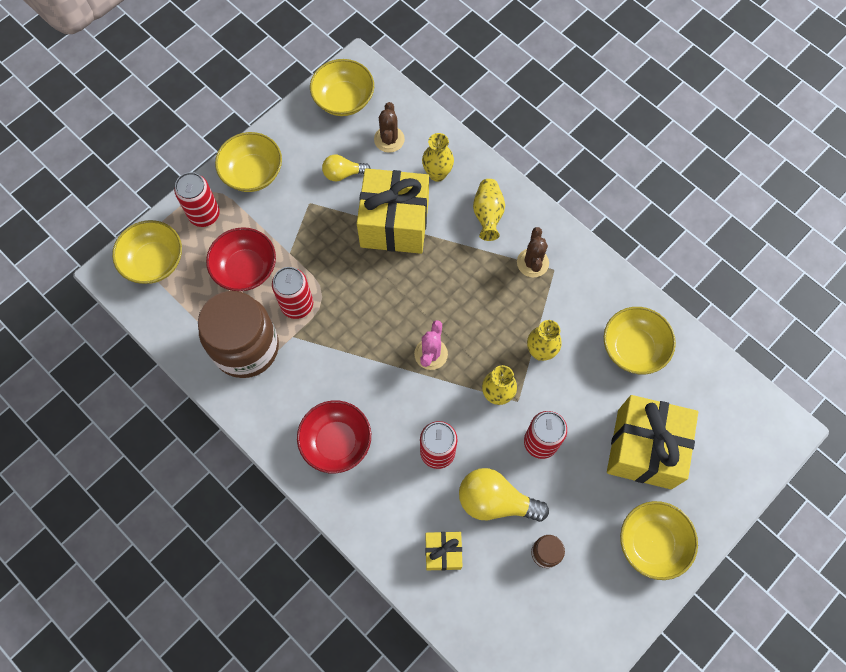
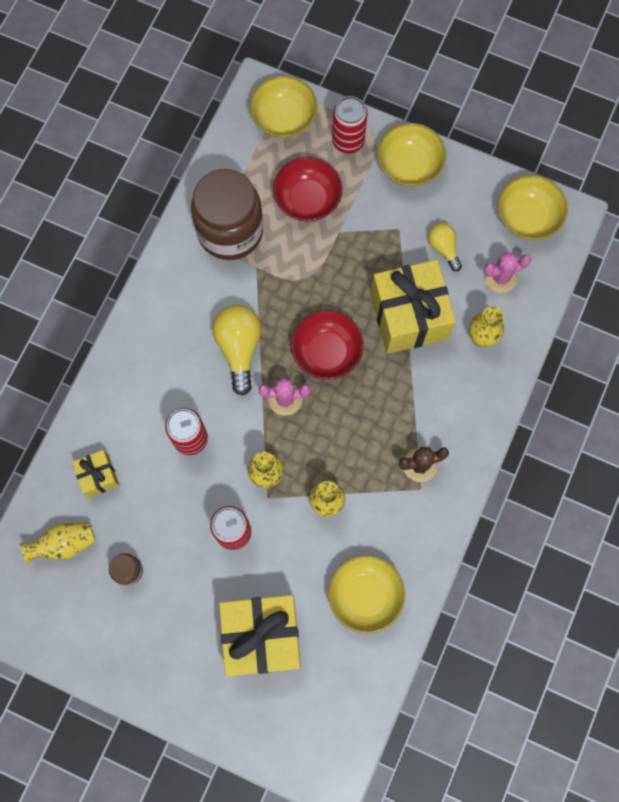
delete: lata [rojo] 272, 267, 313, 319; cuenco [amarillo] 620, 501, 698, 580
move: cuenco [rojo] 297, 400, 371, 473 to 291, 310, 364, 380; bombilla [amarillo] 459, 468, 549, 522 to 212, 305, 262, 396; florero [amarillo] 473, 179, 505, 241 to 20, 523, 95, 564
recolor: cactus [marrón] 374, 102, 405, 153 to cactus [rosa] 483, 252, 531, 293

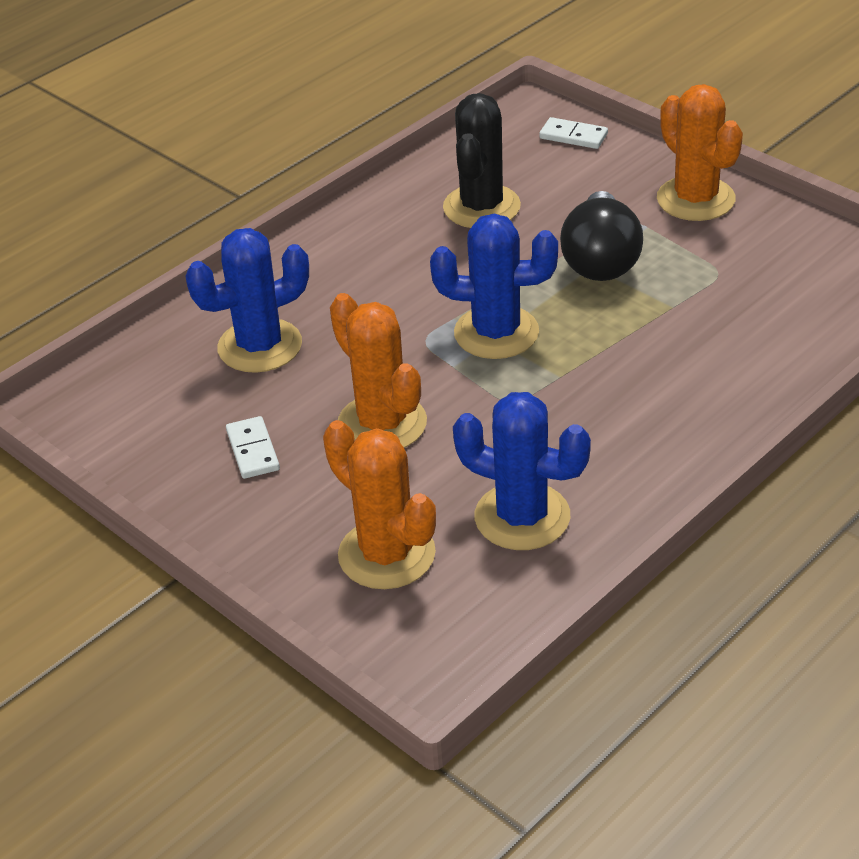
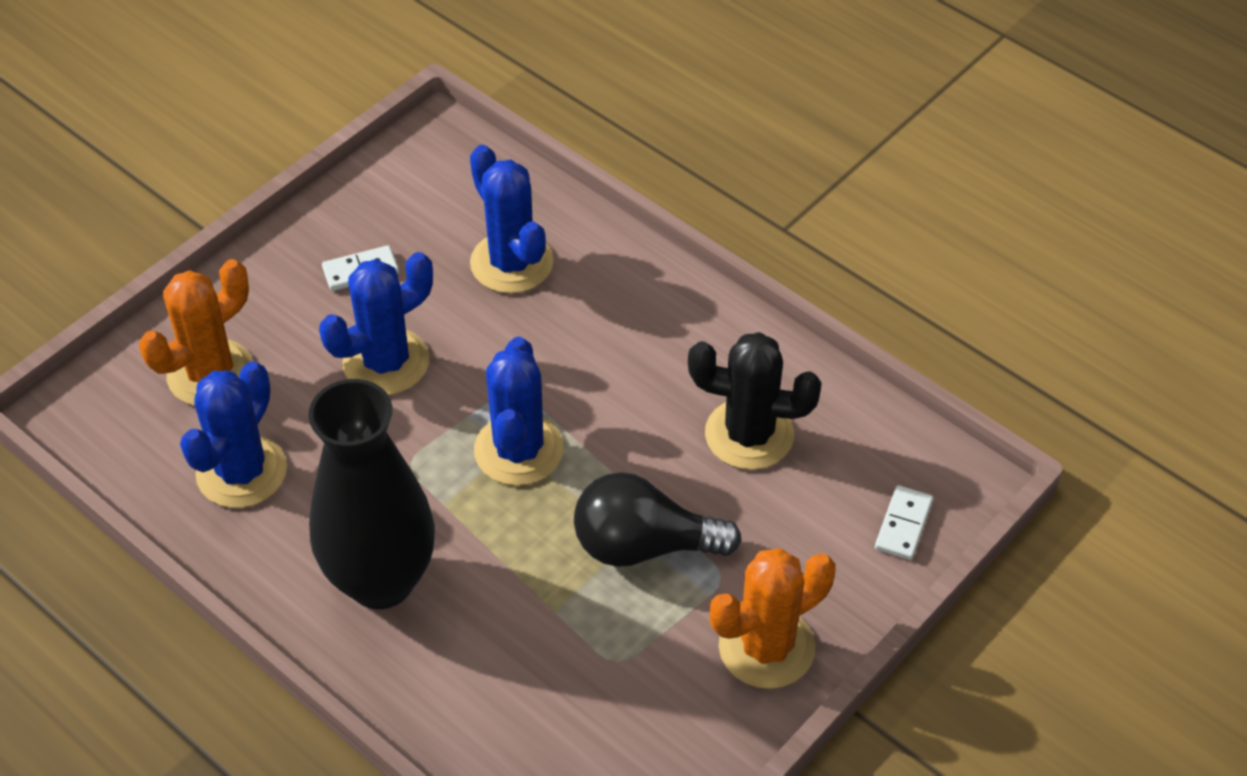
insert: florero [negro] 308, 379, 435, 609
recolor: cactus [naranja] 330, 293, 427, 448 to cactus [azul] 319, 252, 433, 395

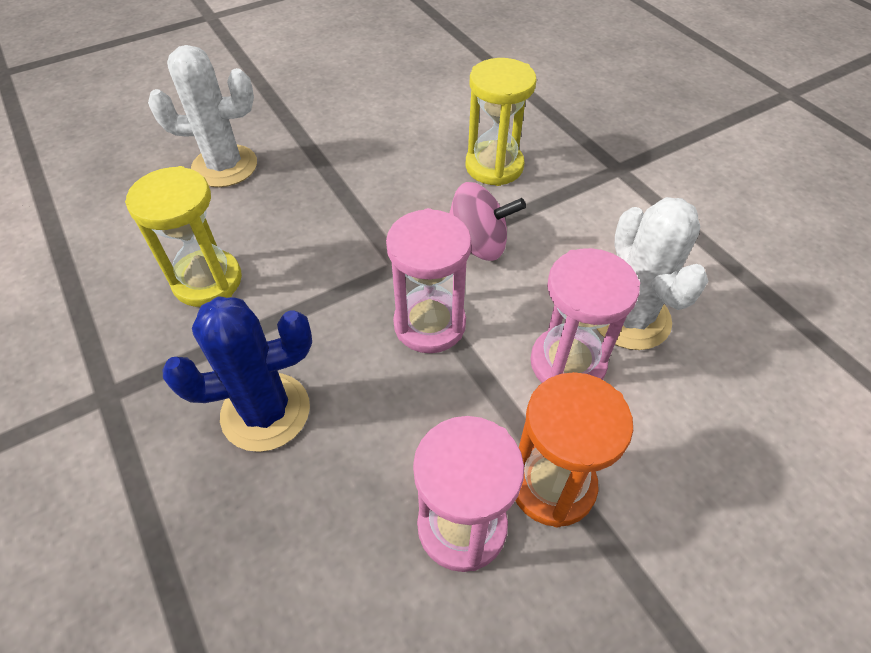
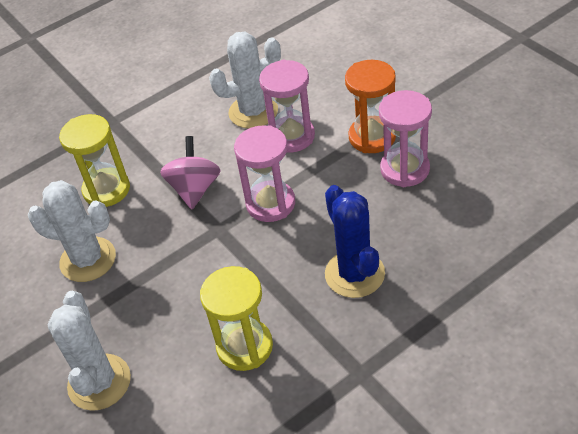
insert: cactus [blanco] 28, 180, 116, 282

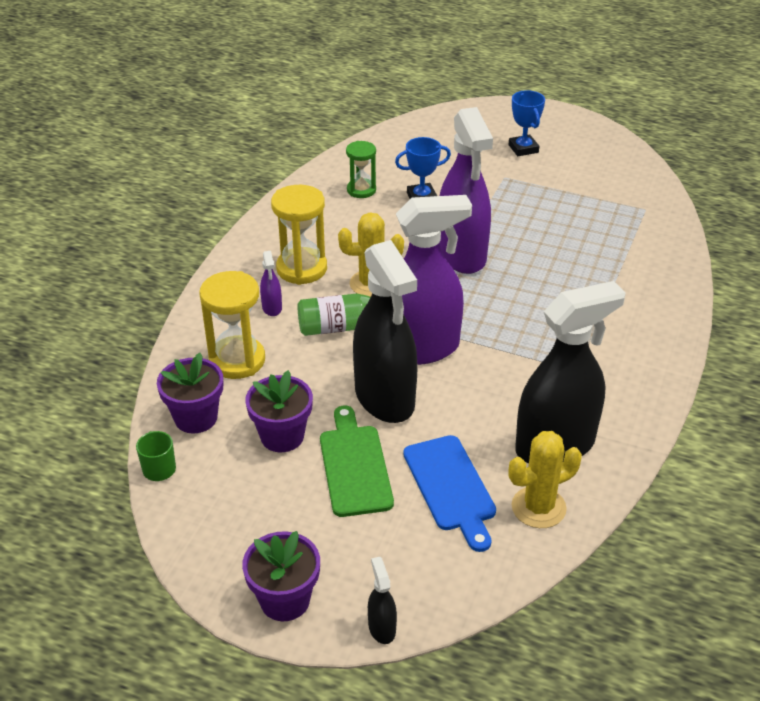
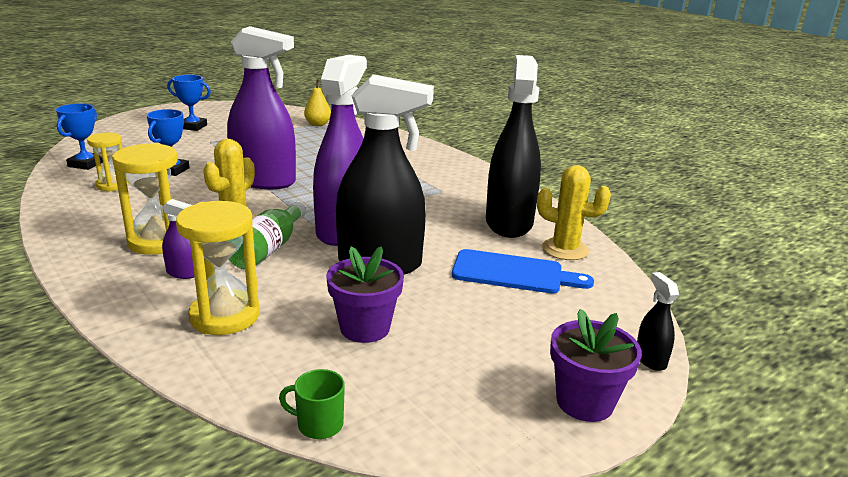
delete: maceta [morado] 157, 353, 223, 434; tabla de cortar [verde] 320, 406, 394, 517
insert: trofeo [azul] 56, 104, 103, 170; pera [amarillo] 304, 80, 331, 126
recolor: reloj de arena [verde] 346, 141, 376, 198 to reloj de arena [amarillo] 87, 133, 129, 192
rotate: pulverizador [negro] 368, 557, 397, 644 = 637, 272, 679, 371 60 degrees clockwise; cactus [amarillo] 508, 431, 582, 528 = 537, 165, 611, 260 75 degrees counterclockwise

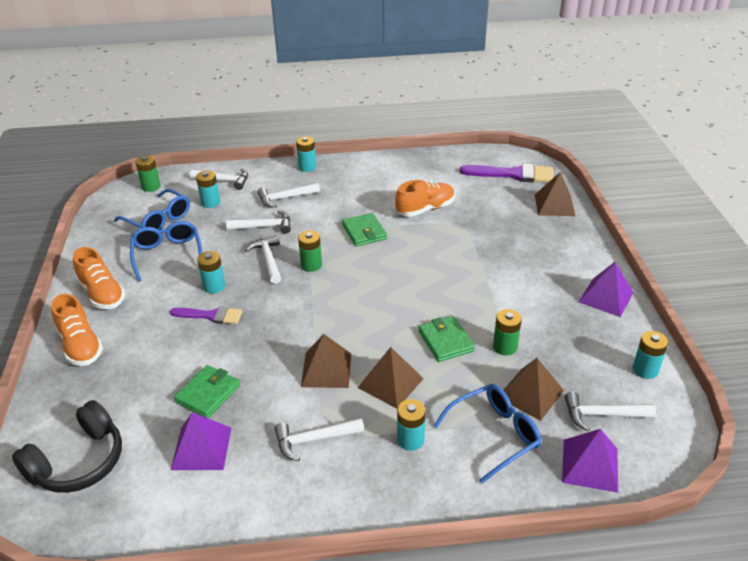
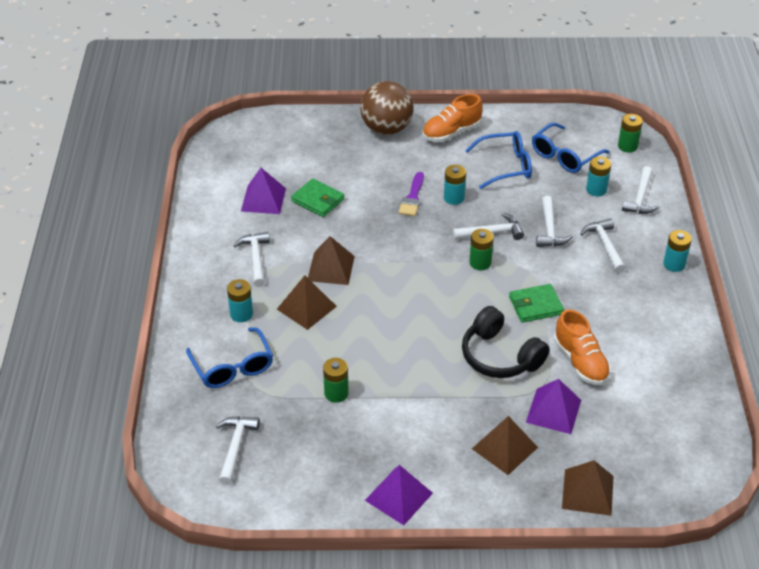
delete: cartera [verde] 419, 316, 475, 362; pincel [morado] 460, 164, 554, 183; pila [turquesa] 633, 331, 668, 379
move: auriculares [negro] 12, 400, 122, 493 to 462, 306, 550, 378; pirámide [marrón] 503, 358, 564, 421 to 472, 416, 538, 475; pirámide [morado] 562, 429, 618, 493 to 526, 379, 581, 434
replace: zapato [naranja] 51, 294, 103, 366 to pelota [marrón] 360, 81, 414, 135

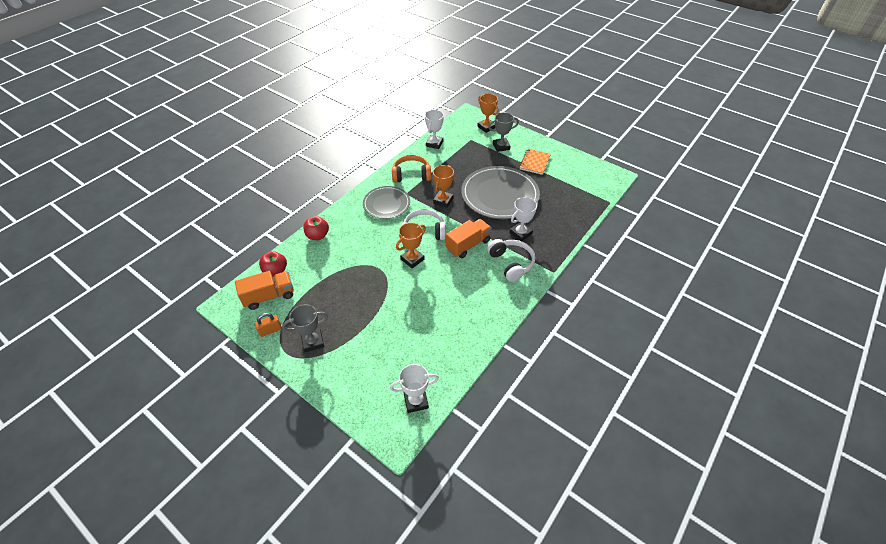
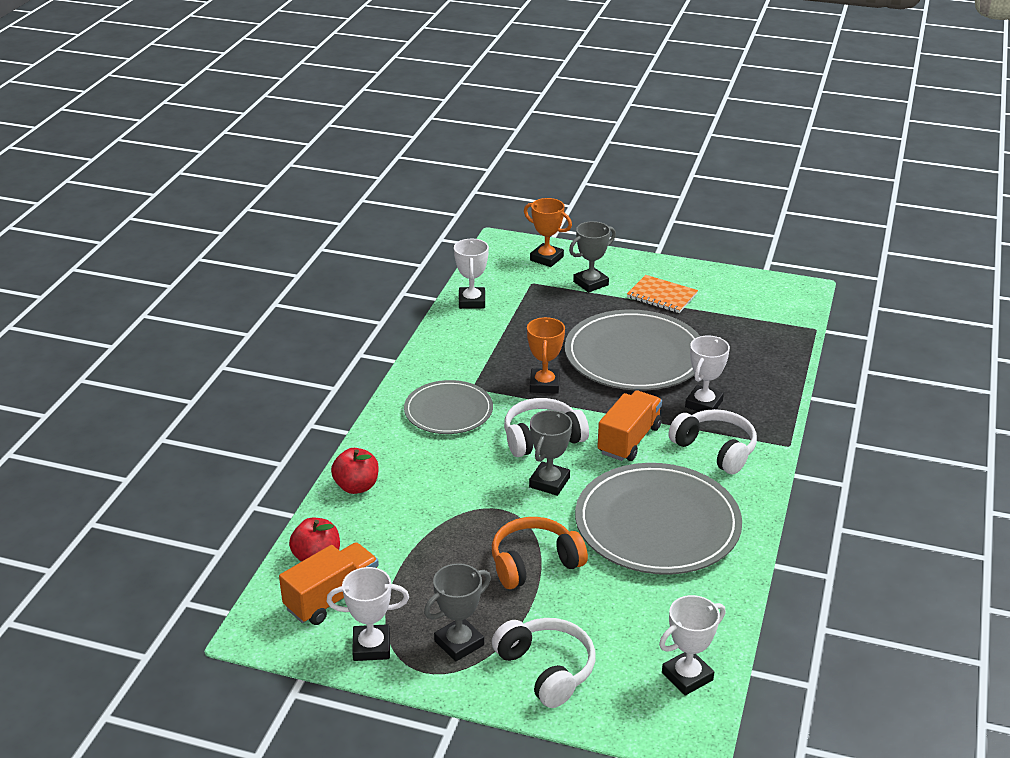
insert: auriculares [blanco] 492, 618, 595, 708; plato [gris] 575, 463, 742, 575
move: auriculares [naranja] 392, 155, 431, 183 to 492, 517, 588, 589
replace: candado [naranja] 255, 313, 282, 337 to trofeo [blanco] 326, 567, 409, 661
recolor: trofeo [naranja] 396, 222, 426, 268 to trofeo [gris] 529, 410, 572, 496
rotate: cuaderno [naranja] 519, 149, 551, 175 = 627, 275, 698, 313 60 degrees counterclockwise

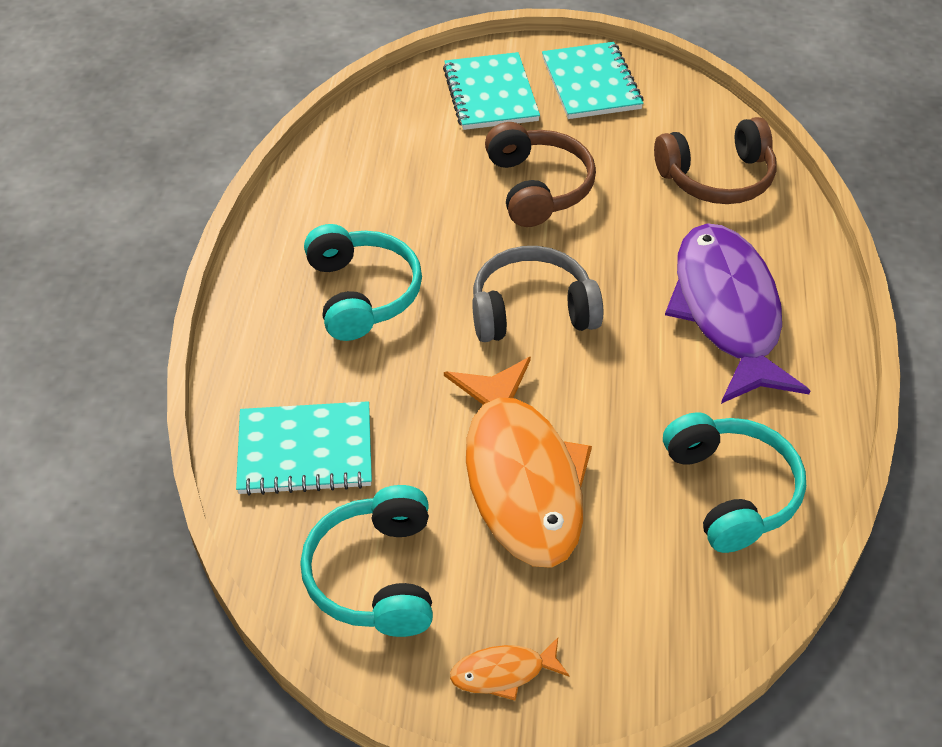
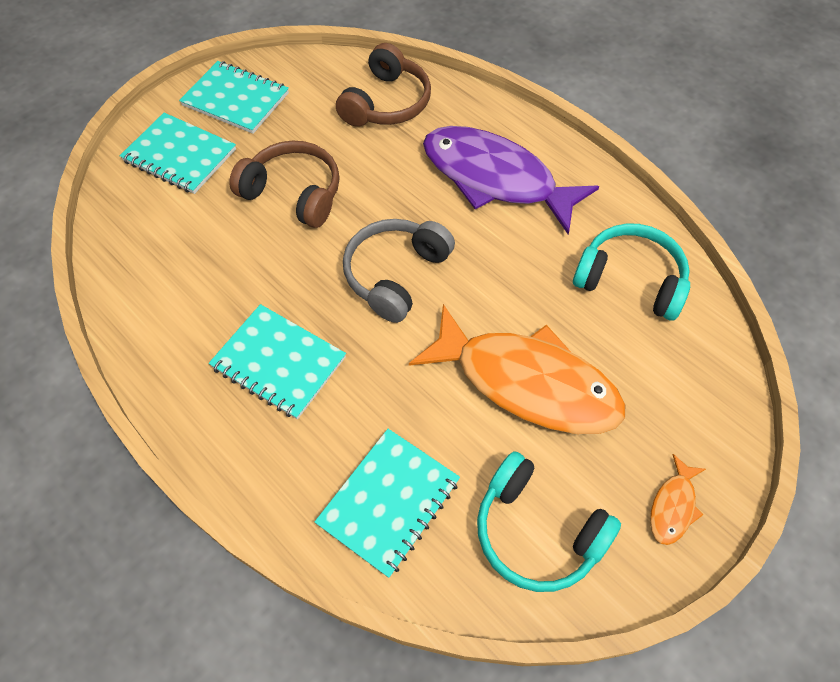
replace: auriculares [turquesa] 304, 224, 422, 341 to cuaderno [turquesa] 209, 304, 346, 419

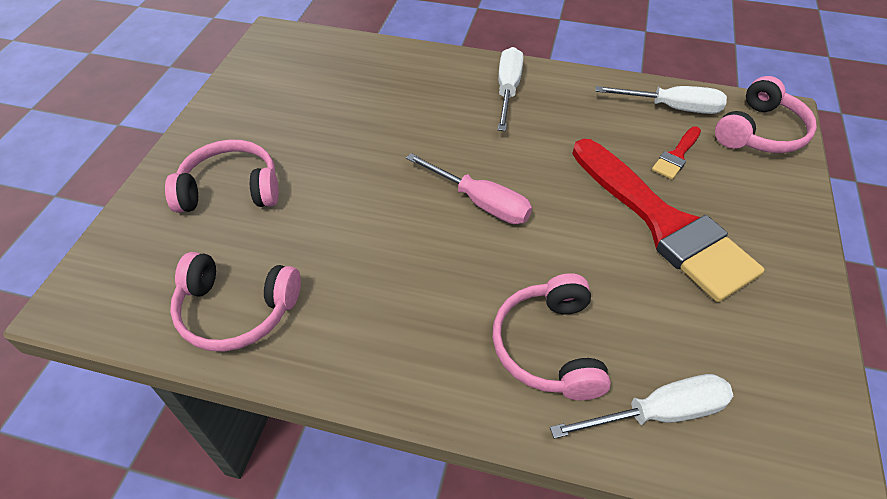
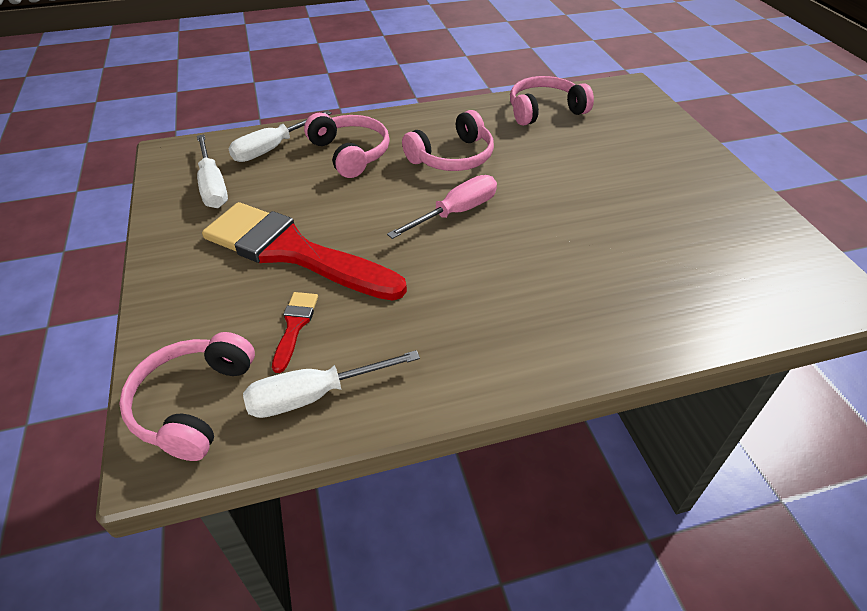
move: auriculares [rosa] 165, 140, 279, 213 to 402, 110, 494, 171; destornillador [blanco] 498, 47, 523, 131 to 197, 135, 228, 208
rotate: destornillador [rosa] 406, 153, 532, 224 = 387, 175, 497, 239 135 degrees clockwise

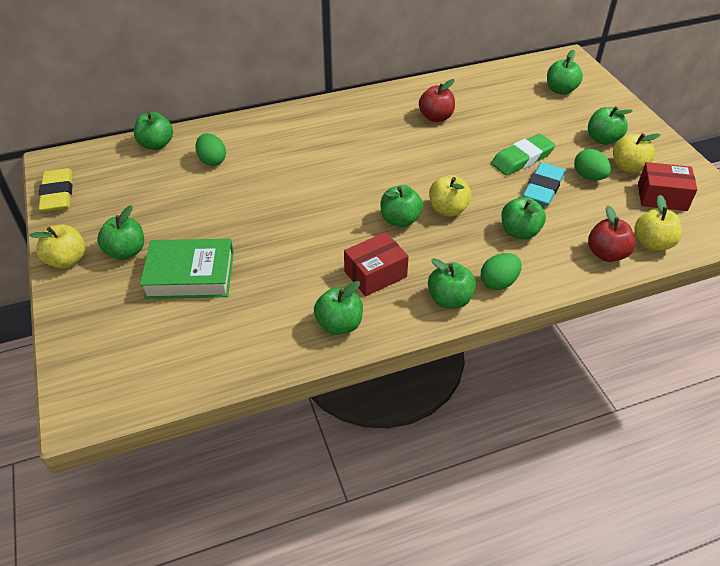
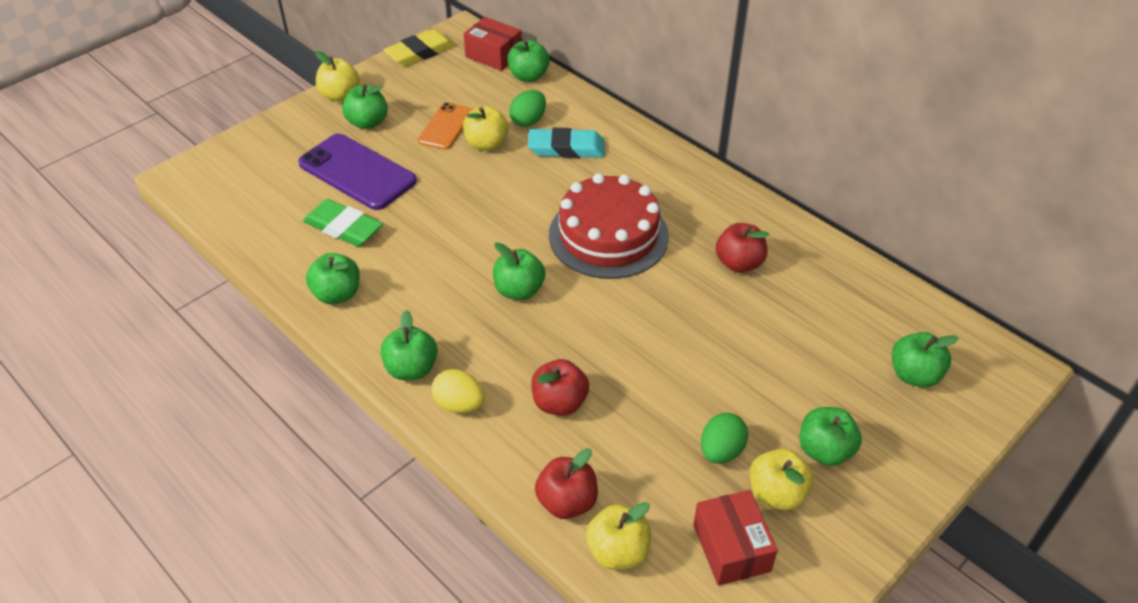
insert: móvil [naranja] 418, 102, 473, 150; tarta [rojo] 549, 173, 669, 279
move: caja [rojo] 344, 232, 409, 296 to 464, 17, 522, 71; manzana [amarillo] 429, 175, 471, 216 to 463, 106, 509, 151; goma de borrar [verde] 491, 134, 556, 176 to 303, 199, 383, 247; goma de borrar [turquesa] 523, 162, 565, 206 to 528, 128, 605, 158
replace: libro [verde] 140, 239, 234, 299 to móvil [morado] 298, 134, 417, 210
recolor: huevo [verde] 481, 253, 522, 290 to huevo [amarillo] 431, 369, 485, 413; manzana [verde] 501, 197, 546, 240 to manzana [rojo] 531, 359, 589, 416

